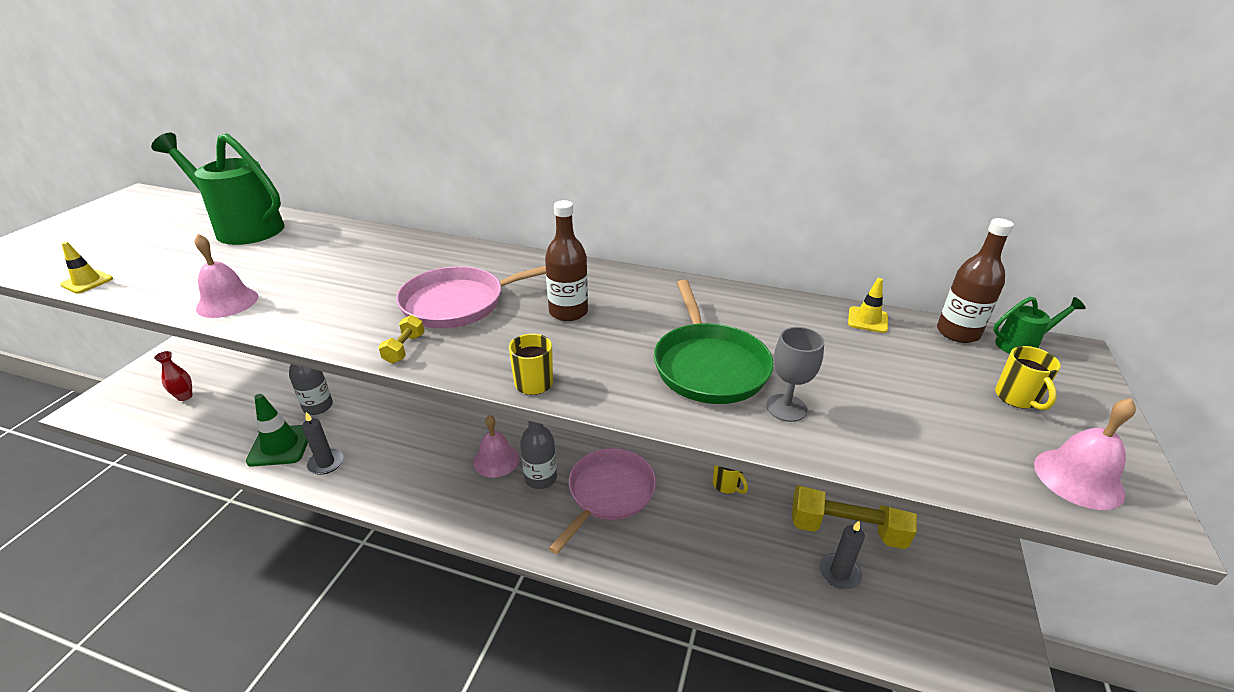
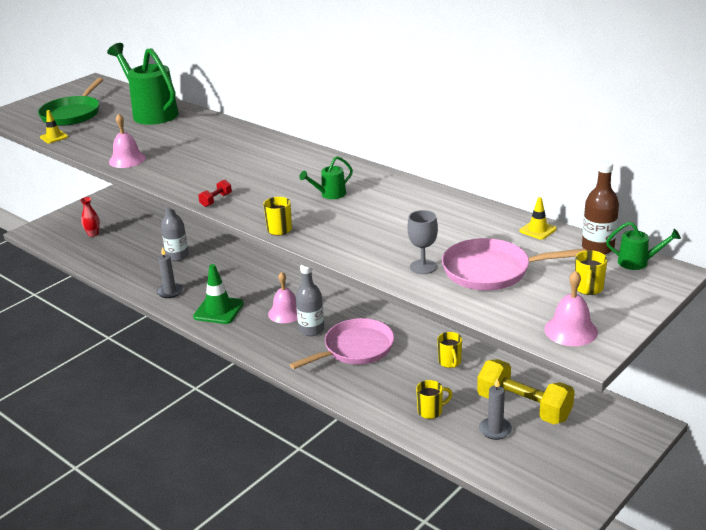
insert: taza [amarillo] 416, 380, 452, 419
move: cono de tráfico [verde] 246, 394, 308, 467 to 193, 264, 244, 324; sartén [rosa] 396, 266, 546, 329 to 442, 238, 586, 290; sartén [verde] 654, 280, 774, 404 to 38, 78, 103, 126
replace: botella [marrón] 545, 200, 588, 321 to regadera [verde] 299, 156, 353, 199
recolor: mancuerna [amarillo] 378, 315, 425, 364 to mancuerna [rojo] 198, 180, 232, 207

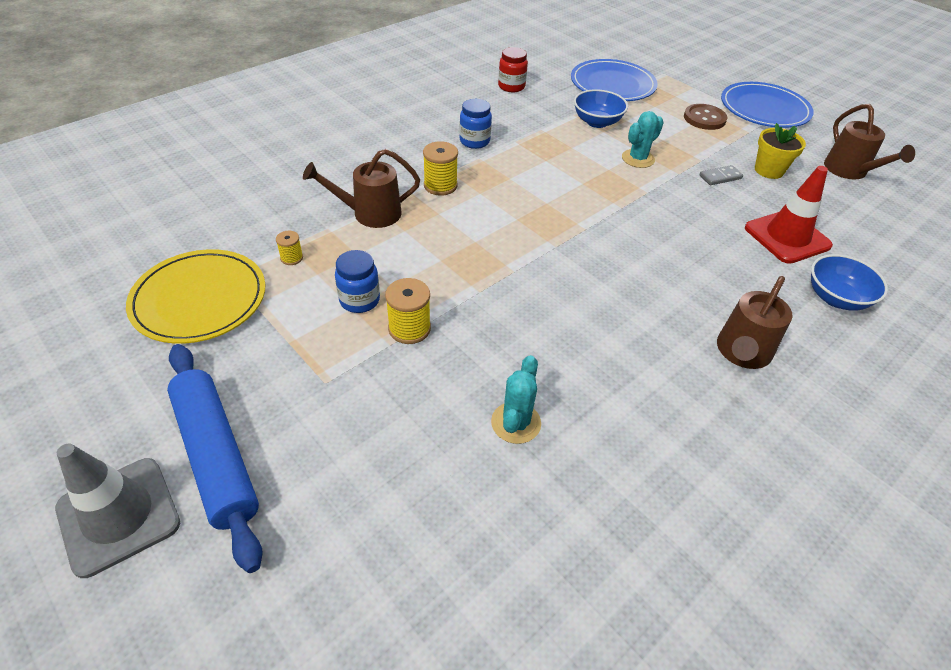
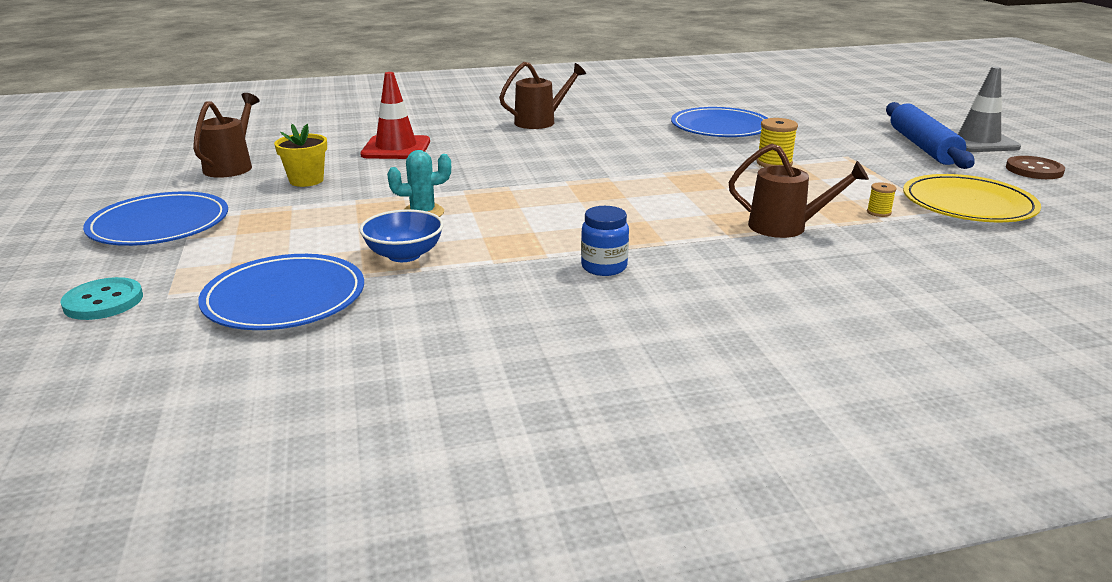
delete: tarro [azul] 335, 250, 380, 313; carrete [amarillo] 423, 141, 458, 196; tarro [rojo] 498, 47, 528, 92; ficha de dominó [gris] 700, 165, 743, 185; cuenco [azul] 811, 254, 888, 311
insert: botón [turquesa] 60, 277, 143, 320
move: botón [marrón] 684, 104, 728, 130 to 1006, 156, 1065, 179
replace: cactus [turquesa] 491, 355, 541, 444 to plato [azul] 671, 107, 768, 137

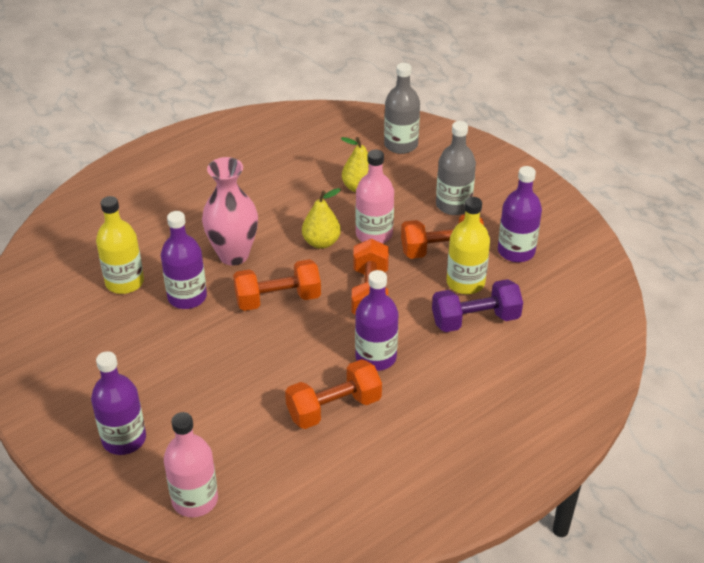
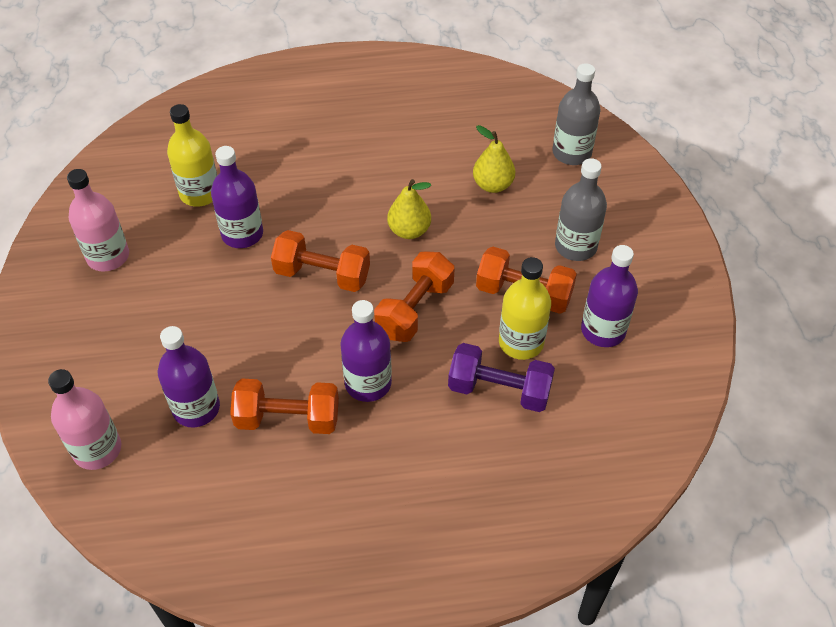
delete: florero [rosa] 202, 157, 258, 265
move: botella [morado] 91, 351, 146, 455 to 158, 326, 220, 427; botella [rosa] 356, 150, 394, 244 to 67, 169, 129, 272

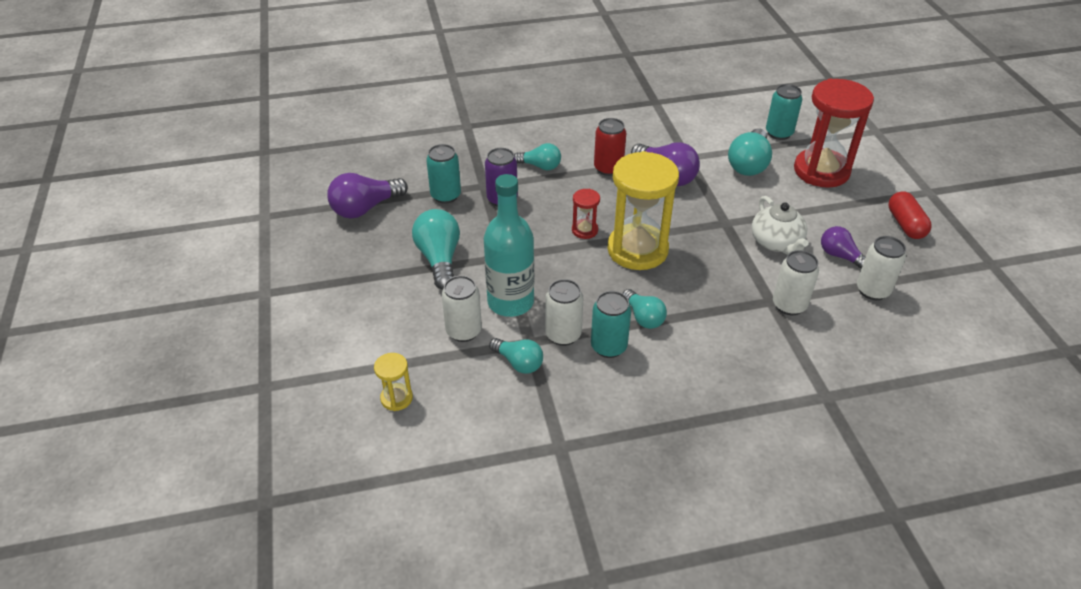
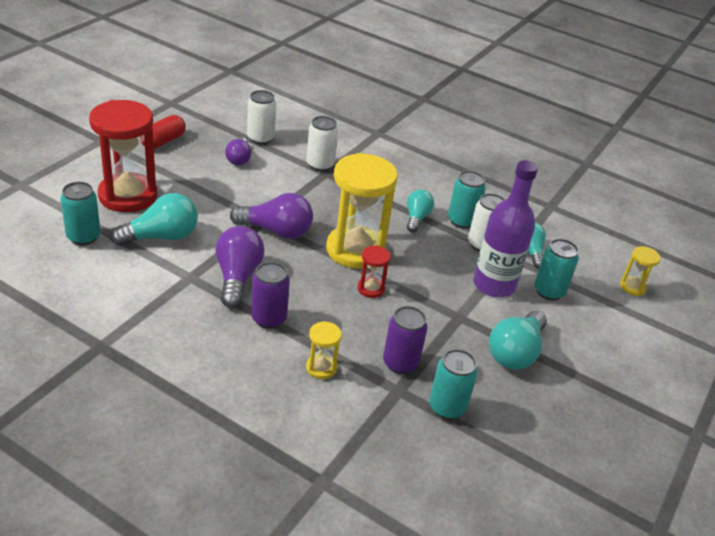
delete: tetera [blanco] 752, 196, 809, 255
move: bombilla [morado] 327, 173, 408, 218 to 230, 193, 313, 239
replace: bombilla [turquesa] 514, 143, 561, 170 to reloj de arena [amarillo] 306, 321, 342, 379
recolor: lata [blanco] 442, 276, 482, 342 to lata [turquesa] 534, 239, 579, 301; botella [turquesa] 484, 174, 534, 317 to botella [morado] 473, 160, 538, 298; lata [rojo] 594, 118, 626, 176 to lata [morado] 251, 262, 290, 329

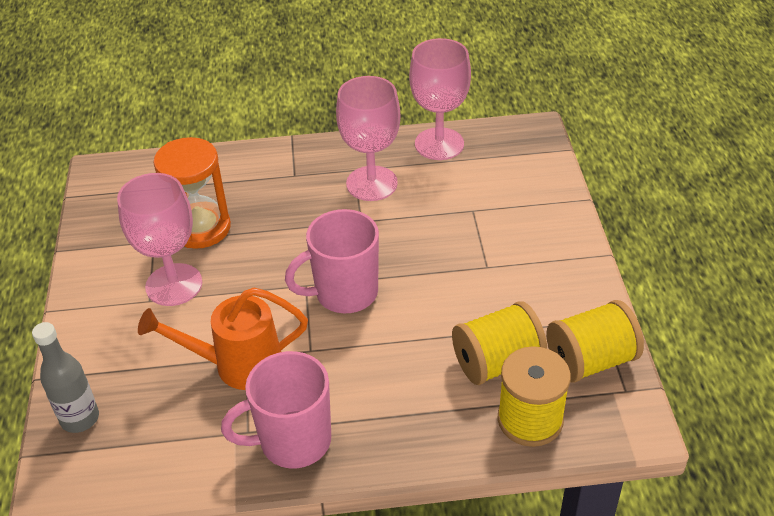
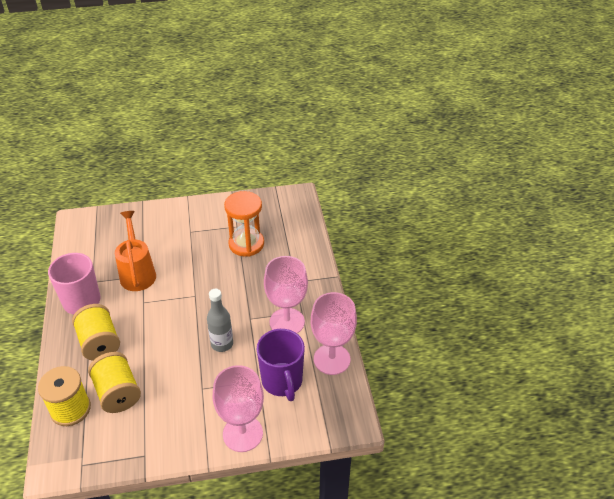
delete: taza [rosa] 285, 209, 379, 313
insert: taza [morado] 257, 329, 305, 401
move: botella [gris] 32, 322, 99, 433 to 207, 289, 233, 352; copa [rosa] 117, 173, 202, 306 to 213, 365, 264, 452; carrete [amarillo] 546, 300, 644, 383 to 72, 304, 120, 361

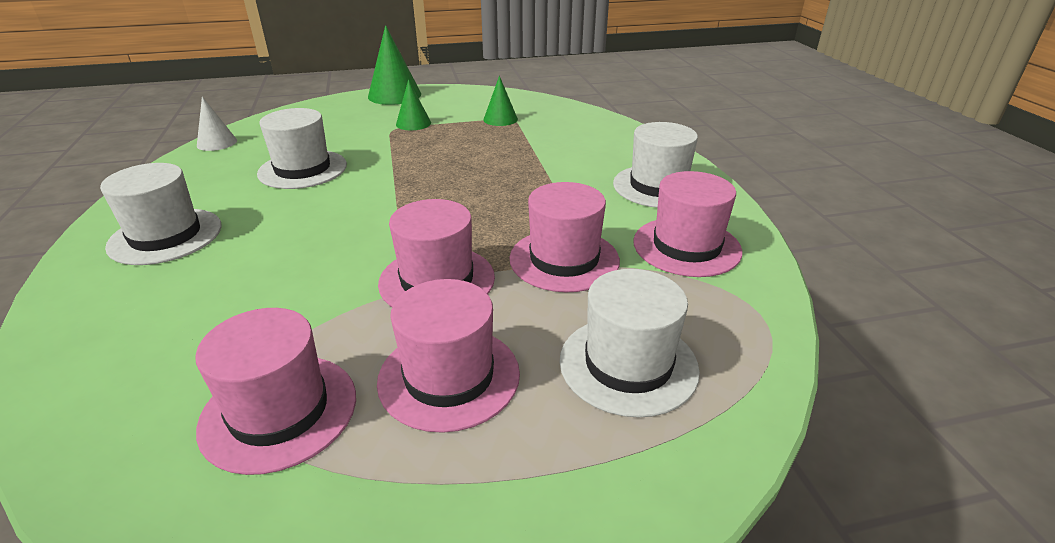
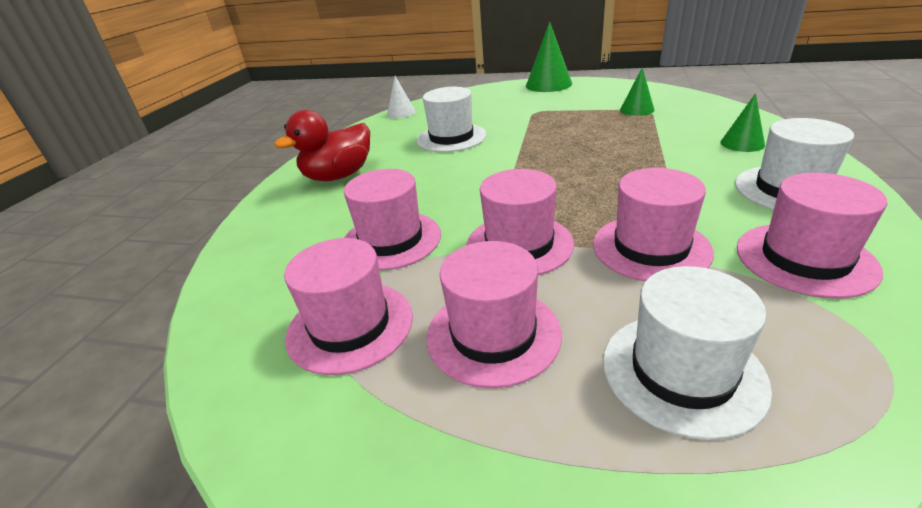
insert: sombrero [rosa] 344, 169, 441, 271
move: cono [verde] 396, 79, 431, 130 to 720, 93, 765, 152
replace: sombrero [blanco] 100, 163, 222, 265 to pato [rojo] 274, 110, 370, 181

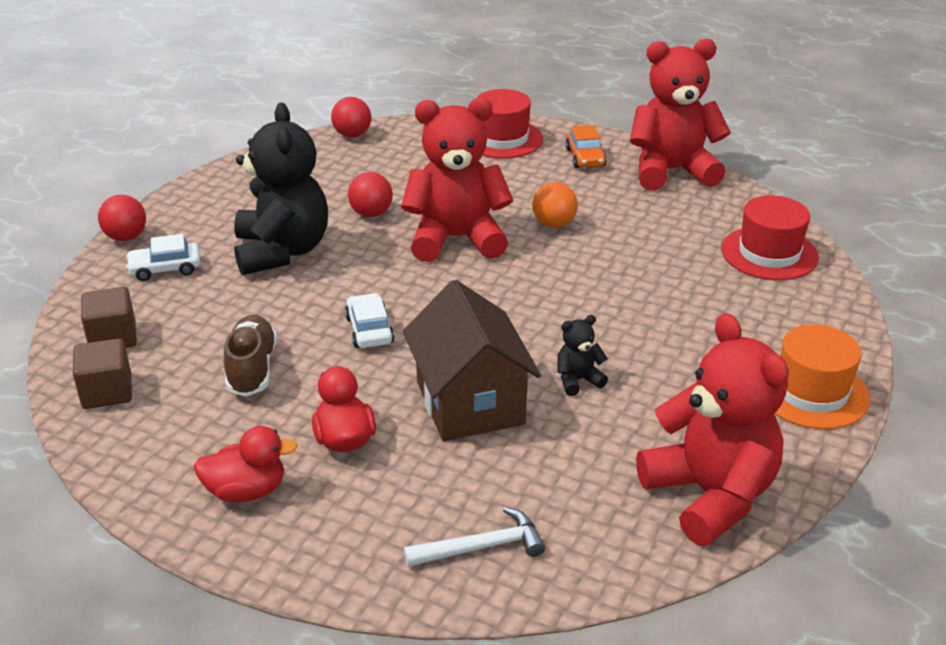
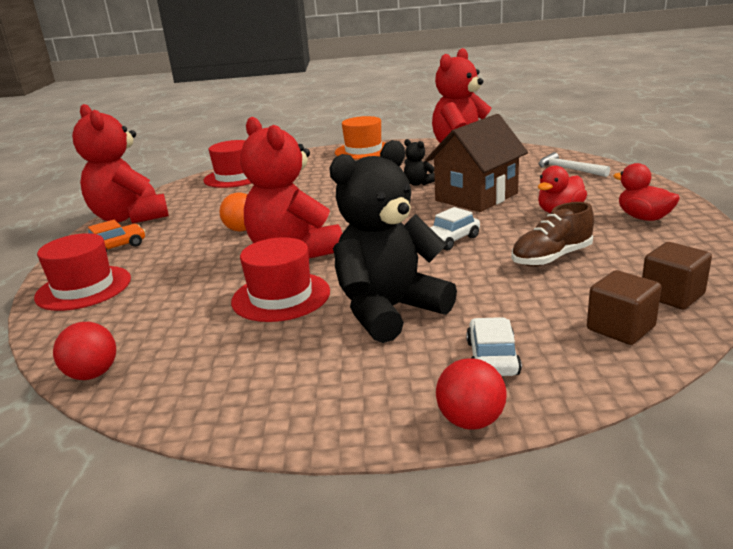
replace: pelota [rojo] 348, 172, 393, 217 to sombrero [rojo] 231, 237, 330, 322
rotate: coche [blanco] 126, 234, 200, 281 = 466, 317, 522, 376 135 degrees counterclockwise

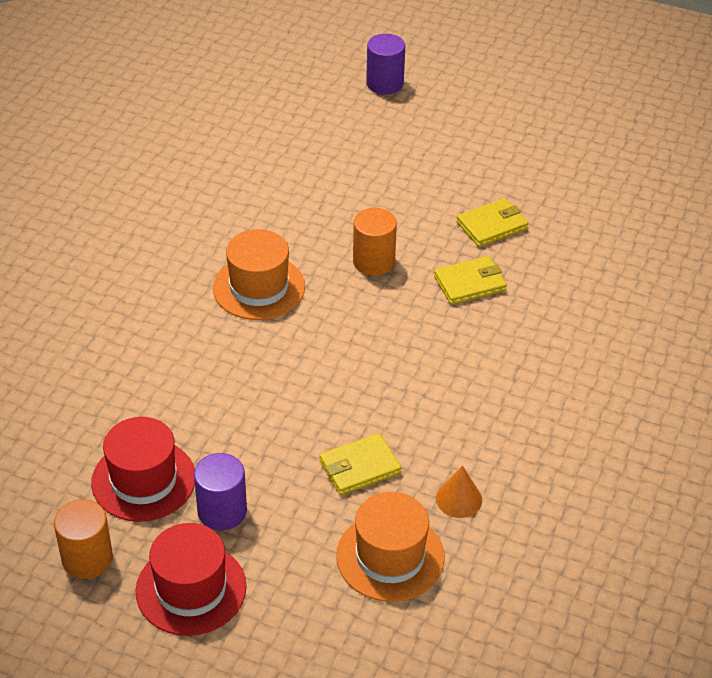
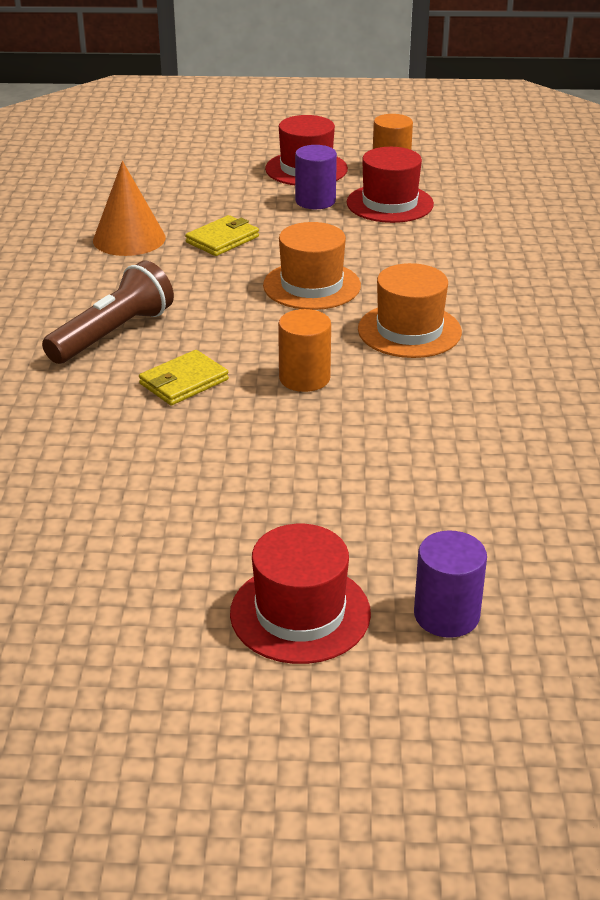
delete: cartera [amarillo] 457, 198, 528, 247
insert: lámpara de mano [marrón] 42, 261, 174, 364; sombrero [rojo] 230, 524, 371, 664
move: sombrero [naranja] 336, 492, 444, 602 to 263, 222, 361, 310
resize: cono [naranja] 436, 466, 482, 518 = 93, 161, 166, 256 x1.78

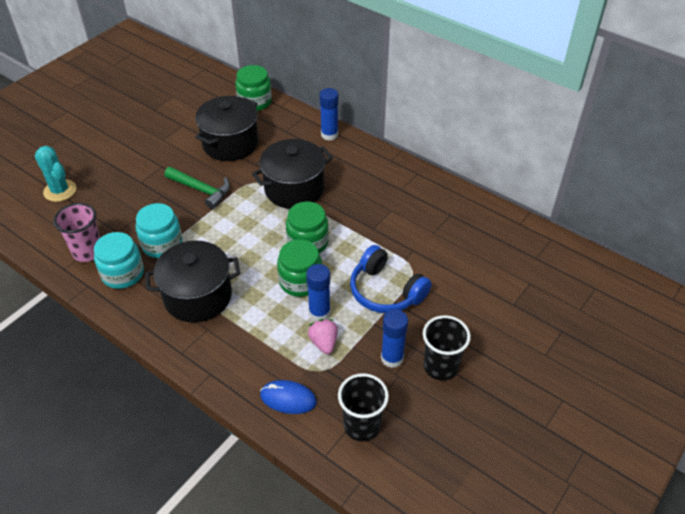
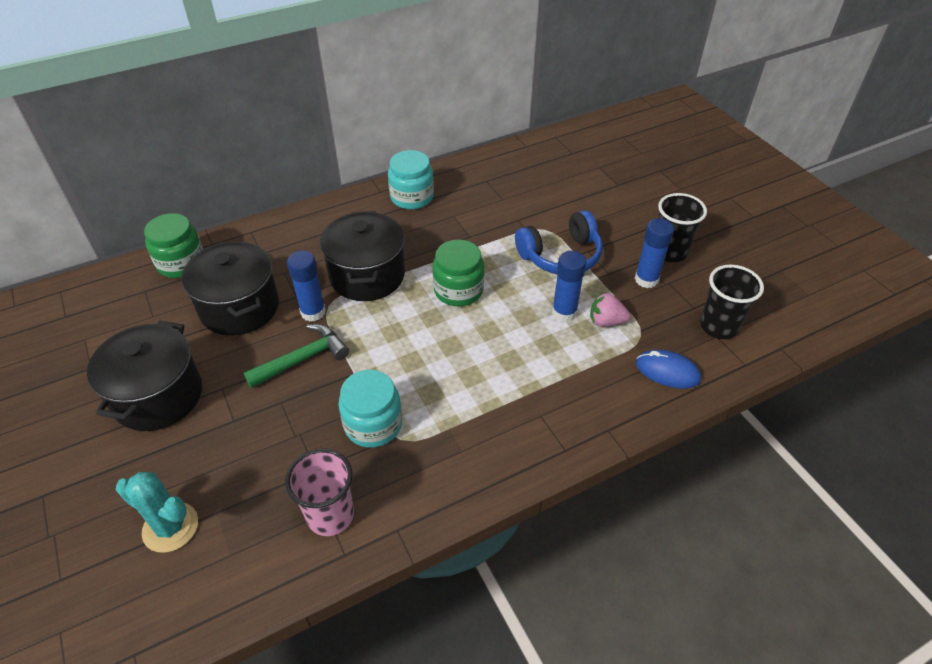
delete: tarro [verde] 277, 239, 322, 297
move: tarro [turquesa] 94, 232, 144, 289 to 388, 150, 434, 209; olla [negro] 145, 240, 240, 323 to 87, 320, 202, 431; barra de pegamento [azul] 320, 88, 339, 141 to 287, 251, 326, 322
rotate: cactus [turquesa] 35, 146, 76, 202 = 116, 472, 198, 553 45 degrees clockwise; ratón [azul] 260, 380, 317, 414 = 636, 350, 701, 389 75 degrees clockwise

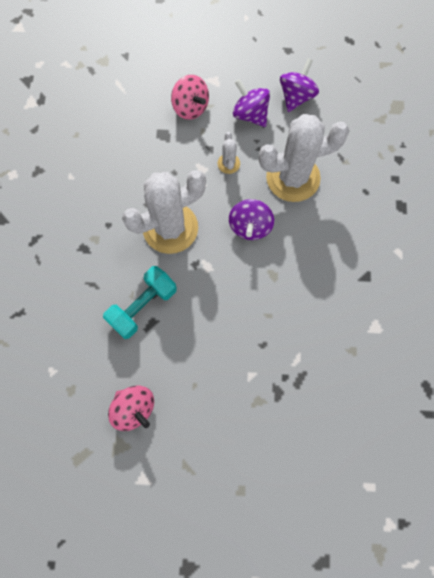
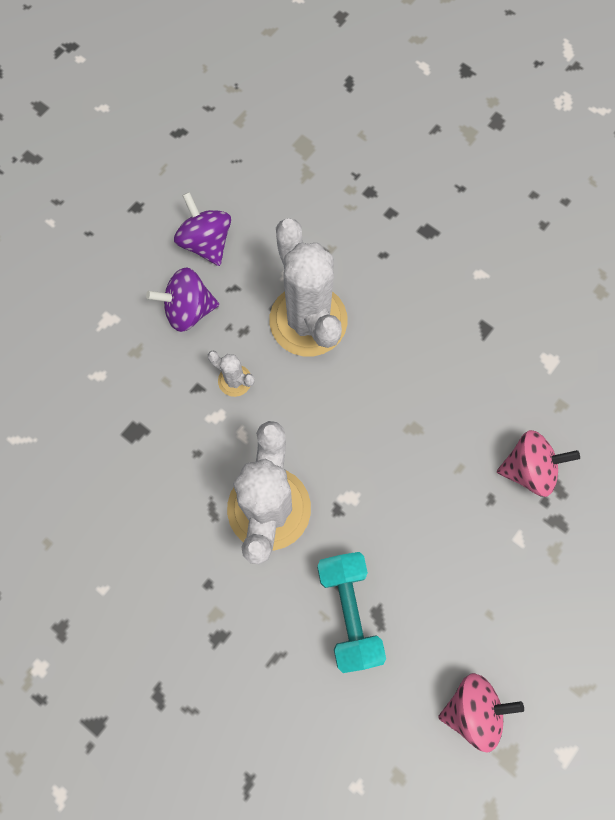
delete: peonza [morado] 229, 199, 274, 240
move: peonza [rosa] 171, 75, 209, 120 to 497, 430, 580, 497
rotate: cactus [blanco] 259, 114, 350, 202 = 269, 218, 348, 356 45 degrees counterclockwise

